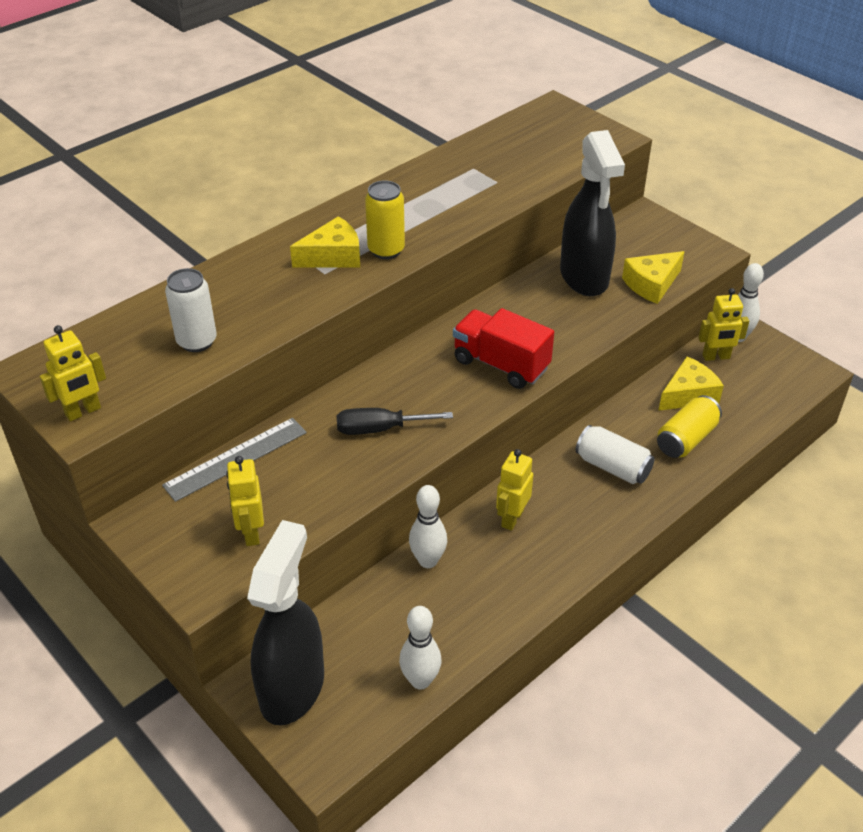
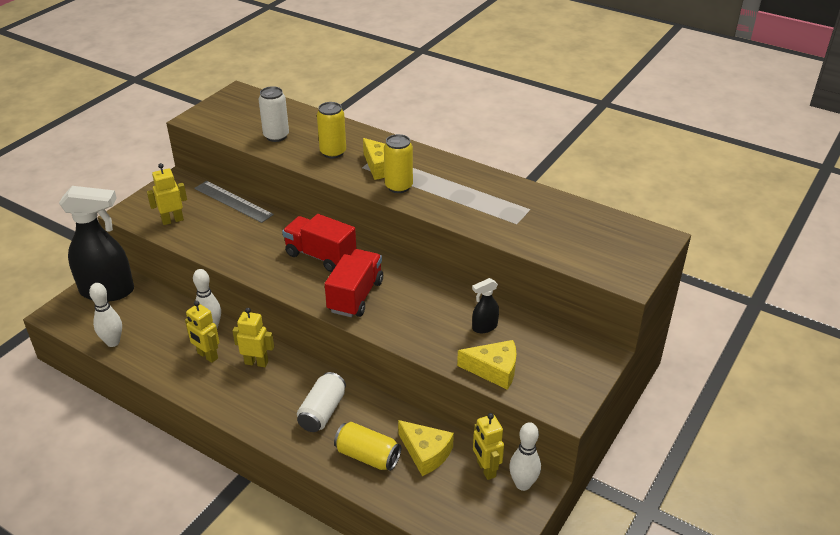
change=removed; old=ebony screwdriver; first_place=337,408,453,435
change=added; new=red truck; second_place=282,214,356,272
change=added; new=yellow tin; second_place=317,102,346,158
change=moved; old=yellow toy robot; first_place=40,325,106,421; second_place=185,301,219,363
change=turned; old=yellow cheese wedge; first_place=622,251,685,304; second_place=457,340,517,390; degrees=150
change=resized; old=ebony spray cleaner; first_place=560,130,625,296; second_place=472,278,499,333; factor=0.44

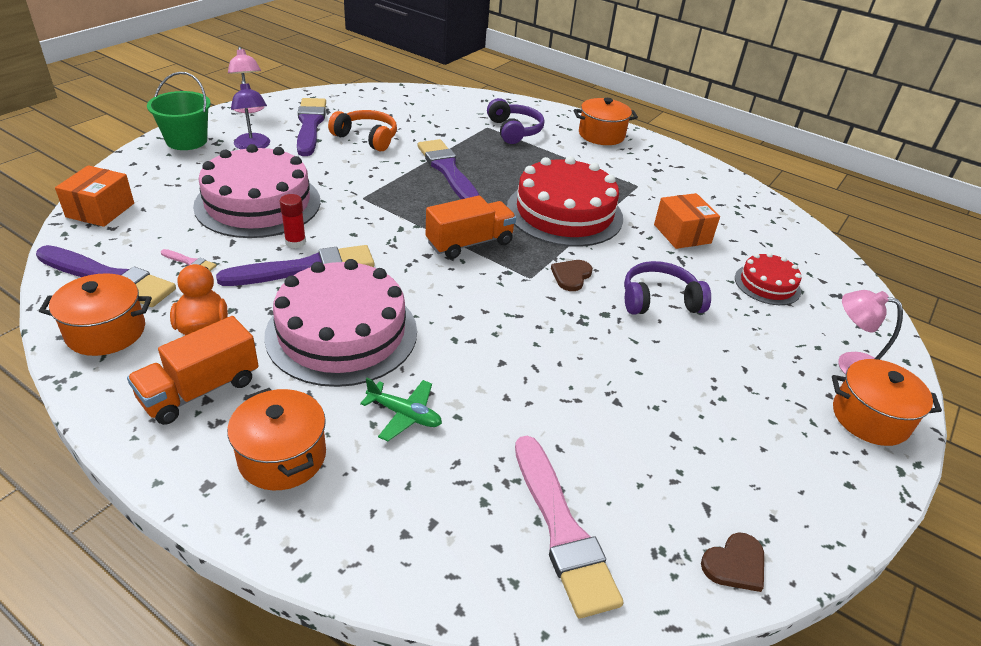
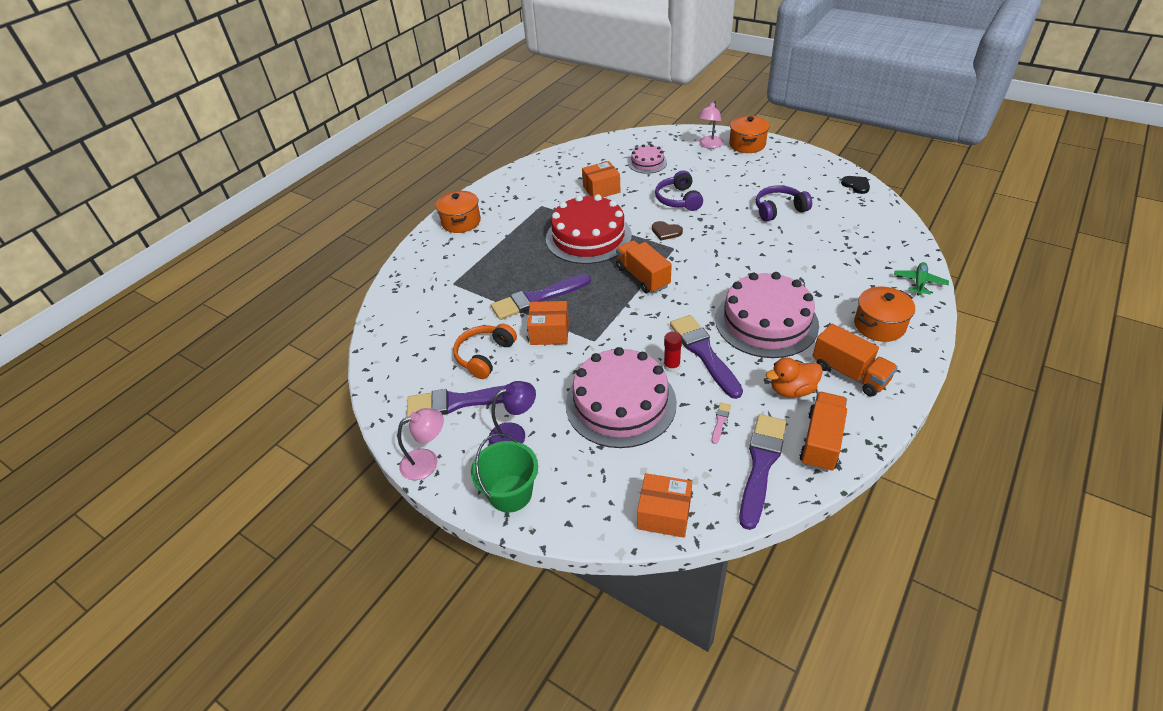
change=removed; old=rose-pink brush; first_place=515,436,624,619
change=added; new=orange package; second_place=527,301,569,345
change=moved; old=leaf-green toy plane; first_place=360,378,442,441; second_place=894,262,949,295
change=moved; old=violet headset; first_place=487,98,544,144; second_place=756,186,812,222
change=replaced; old=orange stockpot; new=orange truck; first_place=39,273,152,356; second_place=799,392,847,472
change=recoloured; old=russet heart; new=ebony heart; first_place=701,532,764,592; second_place=841,176,870,194
change=recoloured; old=red gateau; new=rose-pink gateau; first_place=735,253,802,305; second_place=628,144,667,174

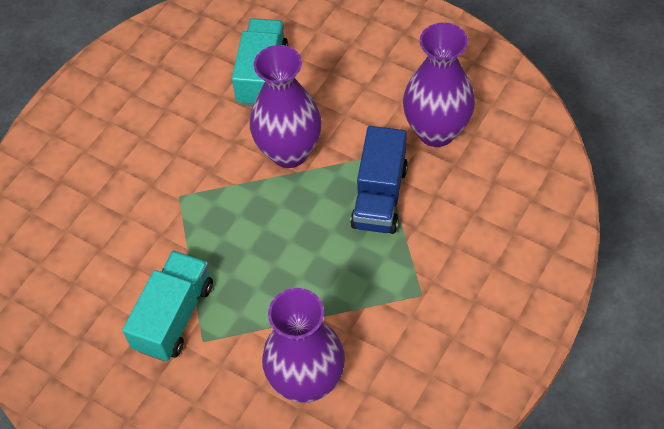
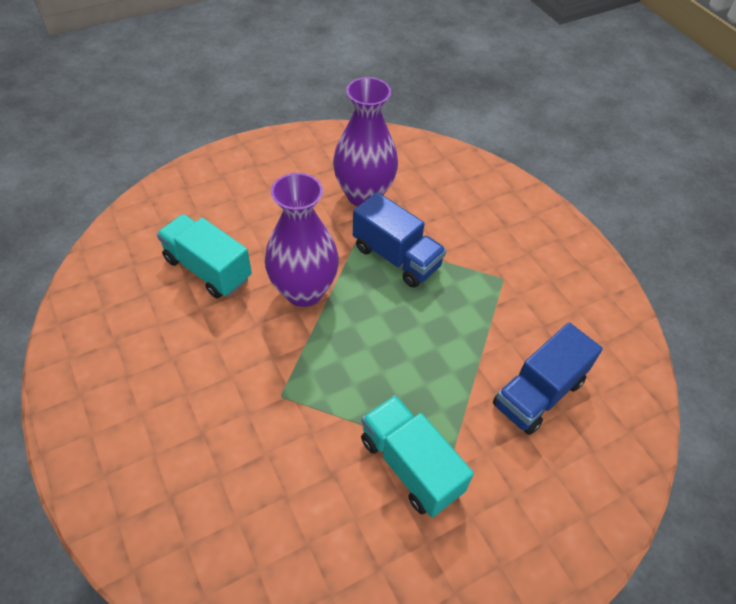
change=replaced; old=violet tall vase; new=cobalt truck; first_place=262,288,345,403; second_place=493,322,603,435

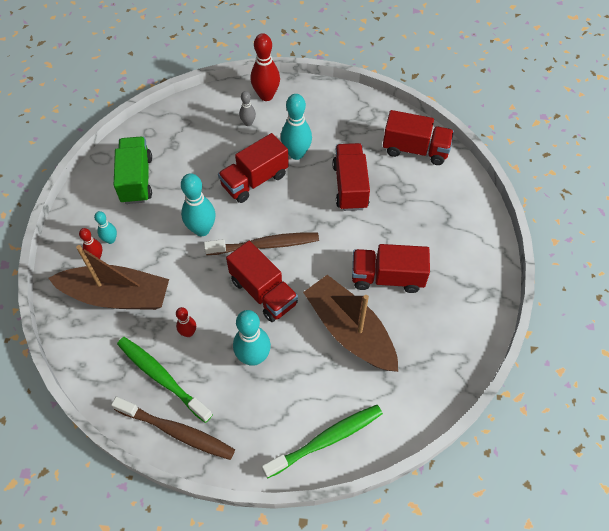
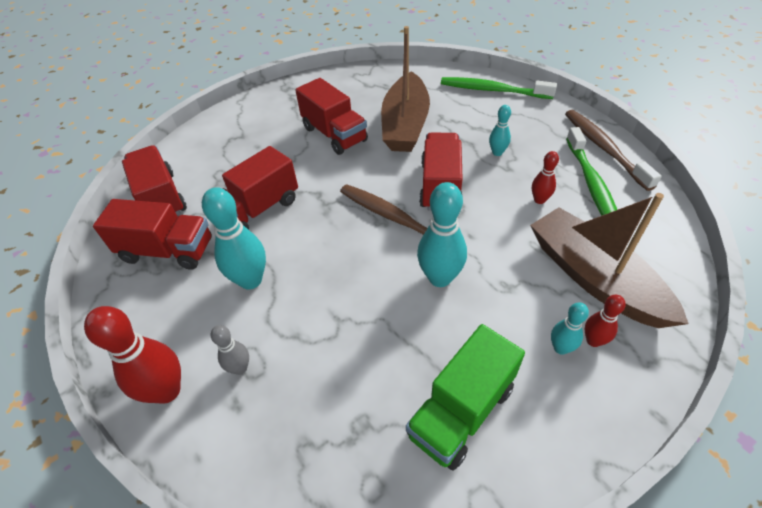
change=moved; old=red truck; first_place=218,133,289,203; second_place=93,199,212,270
change=resized; old=teal skittle; first_place=233,310,271,366; second_place=489,105,511,156; factor=0.55

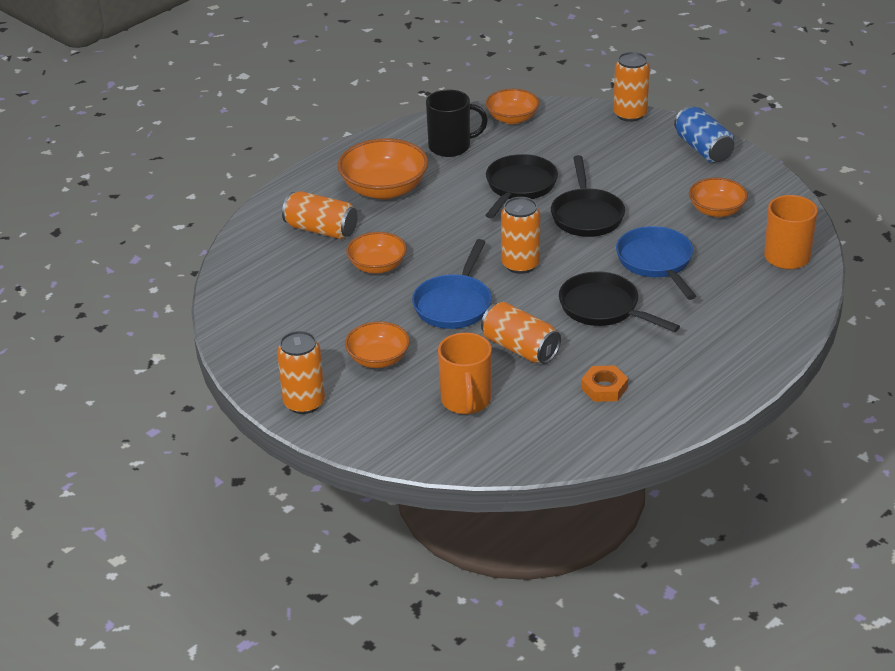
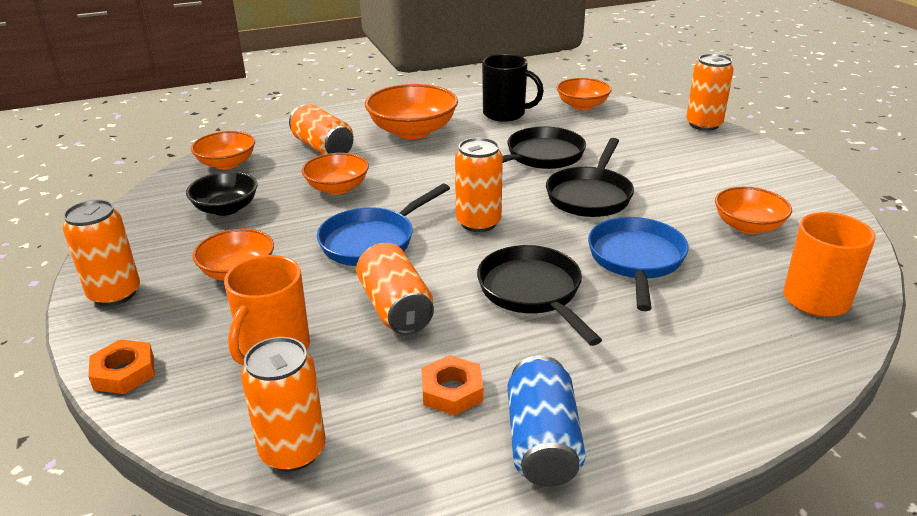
change=added; new=orange hexagon nut; second_place=88,339,155,394
change=added; new=ebony deep dish; second_place=186,171,258,216
change=added; new=orange deep dish; second_place=191,131,255,170
change=added; new=orange tin; second_place=241,337,326,471
change=moved; old=cobalt tin; first_place=674,106,734,163; second_place=507,355,586,487

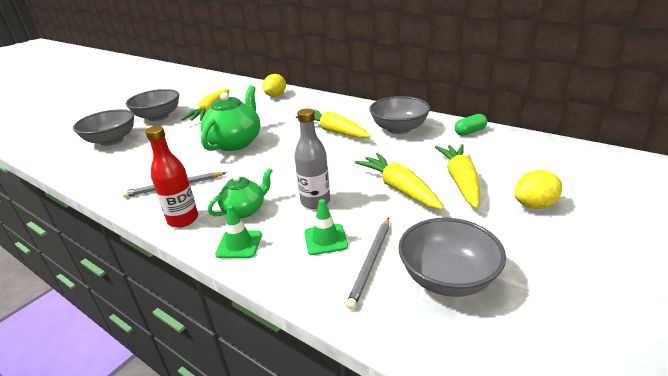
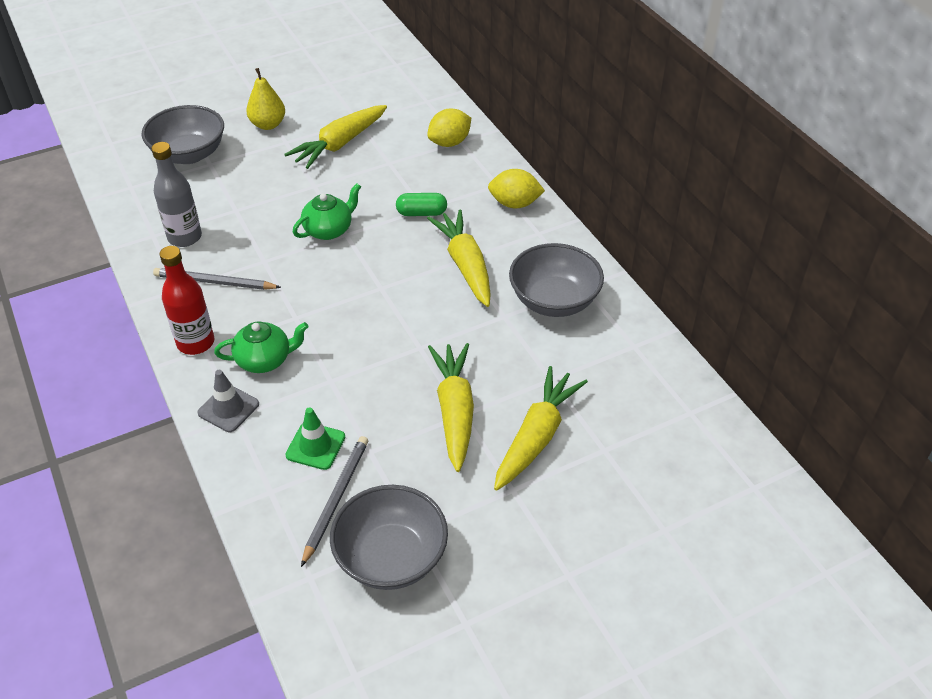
change=moved; old=grey drink bottle; first_place=294,108,330,209; second_place=151,142,202,247
change=moved; old=leaf-green pill shape; first_place=455,114,487,136; second_place=396,193,447,216
change=moved; old=yellow citrus fruit; first_place=514,170,562,209; second_place=488,169,545,208
change=replaced; old=grey deep dish; new=yellow toy pear; first_place=126,89,179,121; second_place=246,68,285,130
change=recoloured; old=leaf-green traffic cone; new=grey traffic cone; first_place=215,205,262,258; second_place=197,370,259,432
change=turned; old=grey lead pencil; first_place=346,217,389,310; second_place=301,436,368,567; degrees=150
change=resized; old=leaf-green teapot; first_place=200,85,260,151; second_place=293,183,361,240; factor=0.6

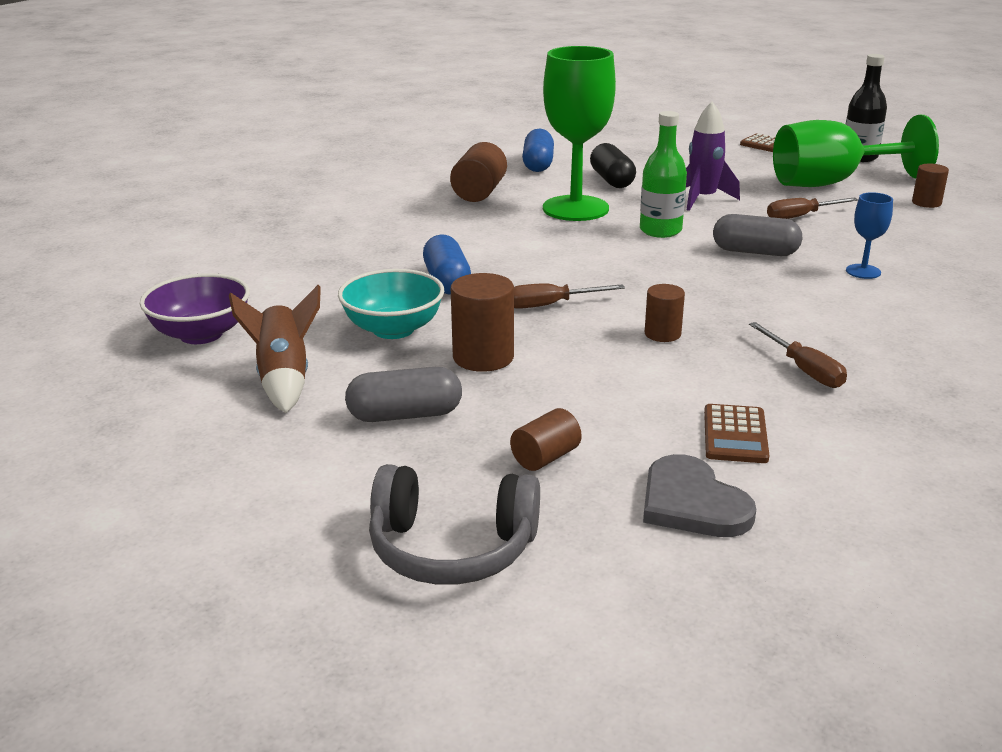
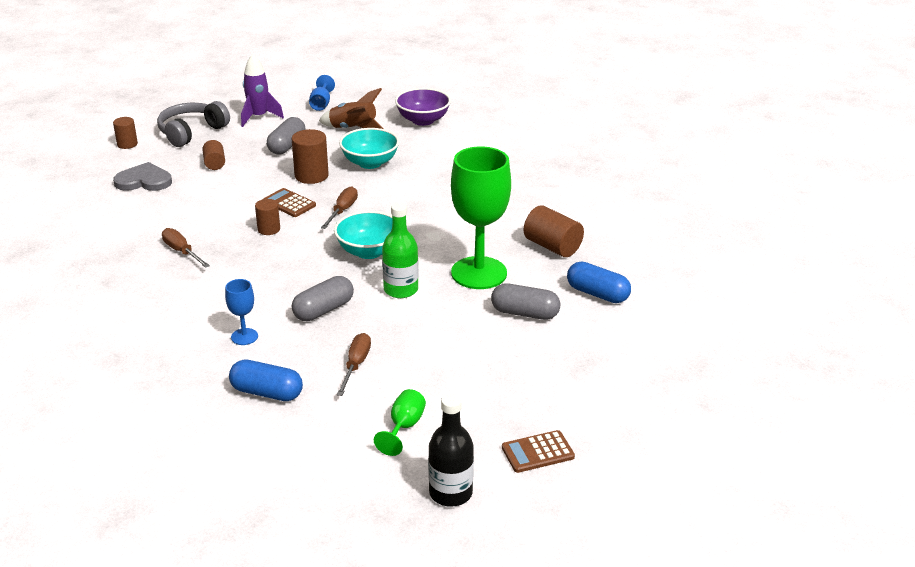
change=added; new=cobalt wine glass; second_place=309,75,335,111
change=added; new=teal deep dish; second_place=334,211,392,259
change=moved; old=cobalt pill shape; first_place=423,234,471,294; second_place=229,359,303,401
change=moved; old=violet spaceship; first_place=686,102,740,211; second_place=241,54,284,127
change=moved; old=russet adding machine; first_place=704,404,770,463; second_place=263,188,316,217
change=moved; old=russet cylinder shape; first_place=912,163,949,208; second_place=113,117,138,149
change=recoloured; old=ebony pill shape; new=grey pill shape; first_place=590,143,636,188; second_place=491,283,561,320
change=turned; old=russet screwdriver; first_place=749,322,847,388; second_place=162,228,210,268; degrees=45
change=resized; old=leaf-green wine glass; first_place=773,115,939,187; second_place=374,389,426,456; factor=0.44

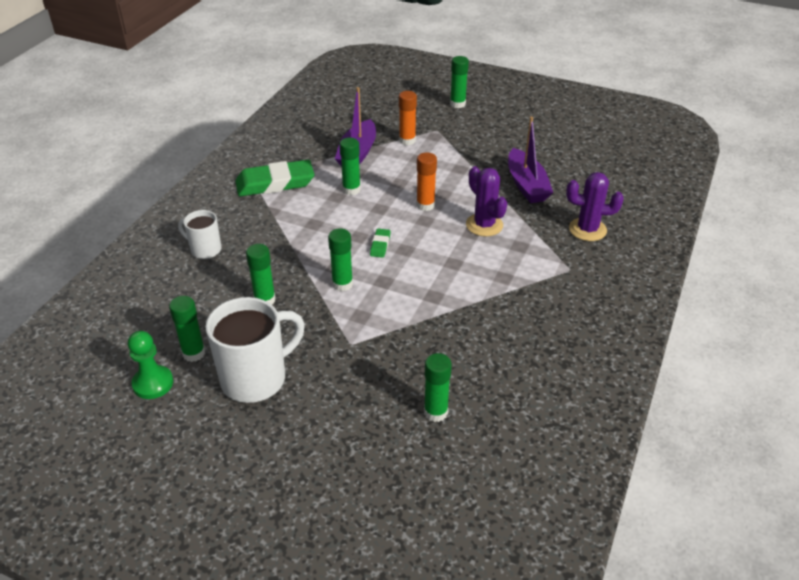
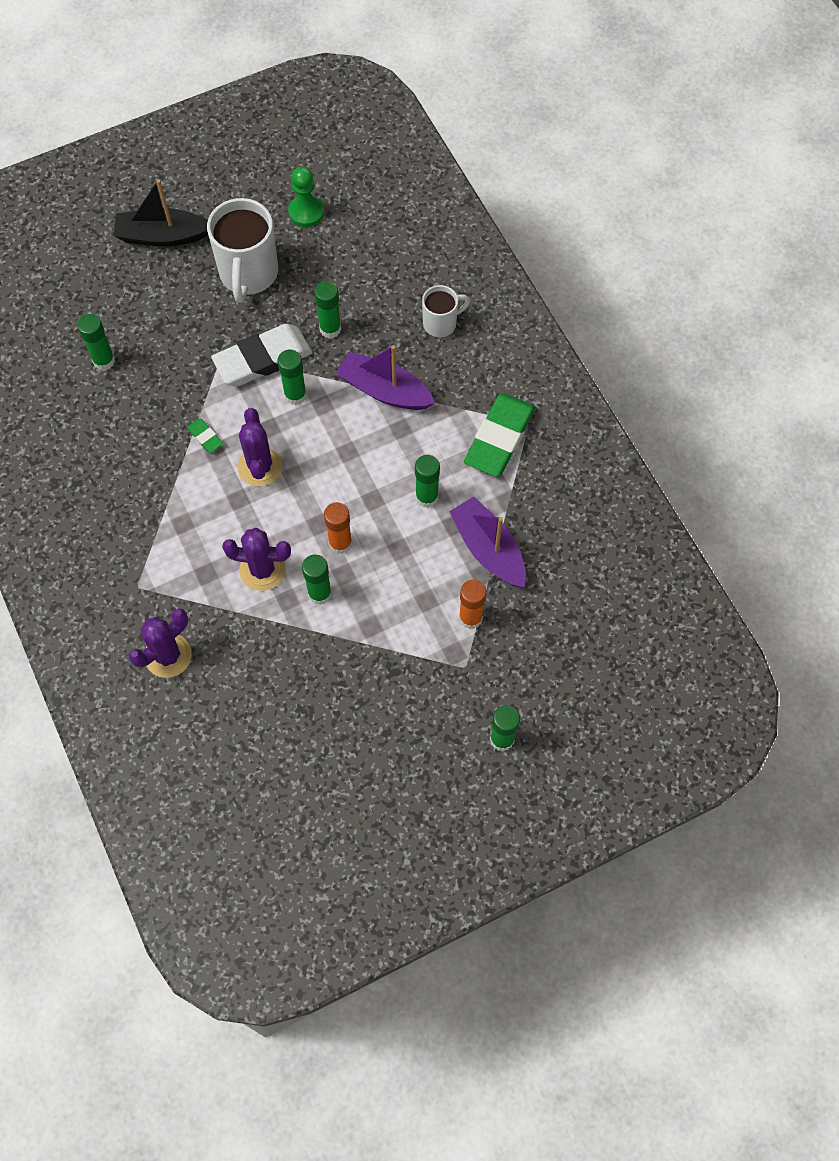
change=added; new=ebony boat; second_place=114,179,208,246
change=added; new=white gum eraser; second_place=211,324,312,386
change=added; new=violet prickly plant; second_place=238,408,283,486
change=moved; old=leaf-green stick of glue; first_place=169,296,205,362; second_place=302,554,332,605
change=moved; old=leaf-green gum eraser; first_place=370,229,391,258; second_place=186,418,223,453
change=moved; old=violet boat; first_place=508,117,553,203; second_place=336,345,435,410

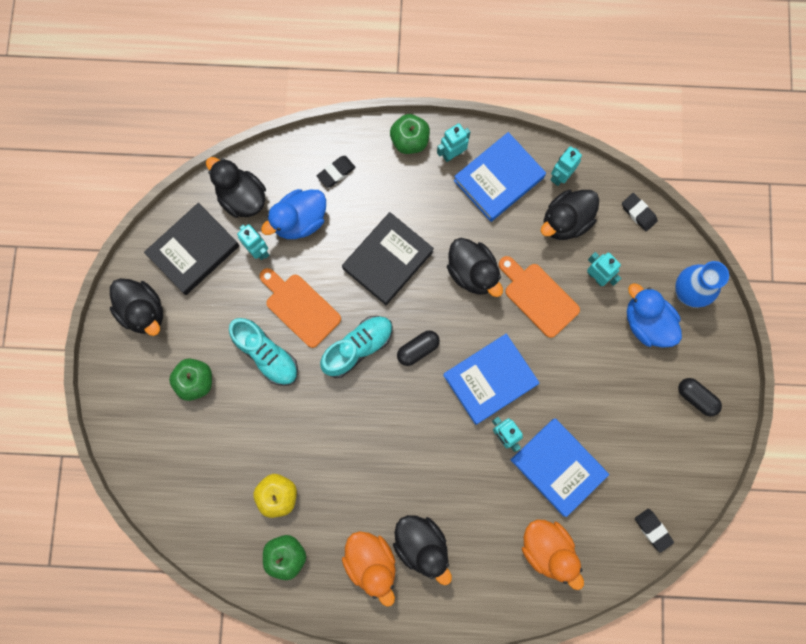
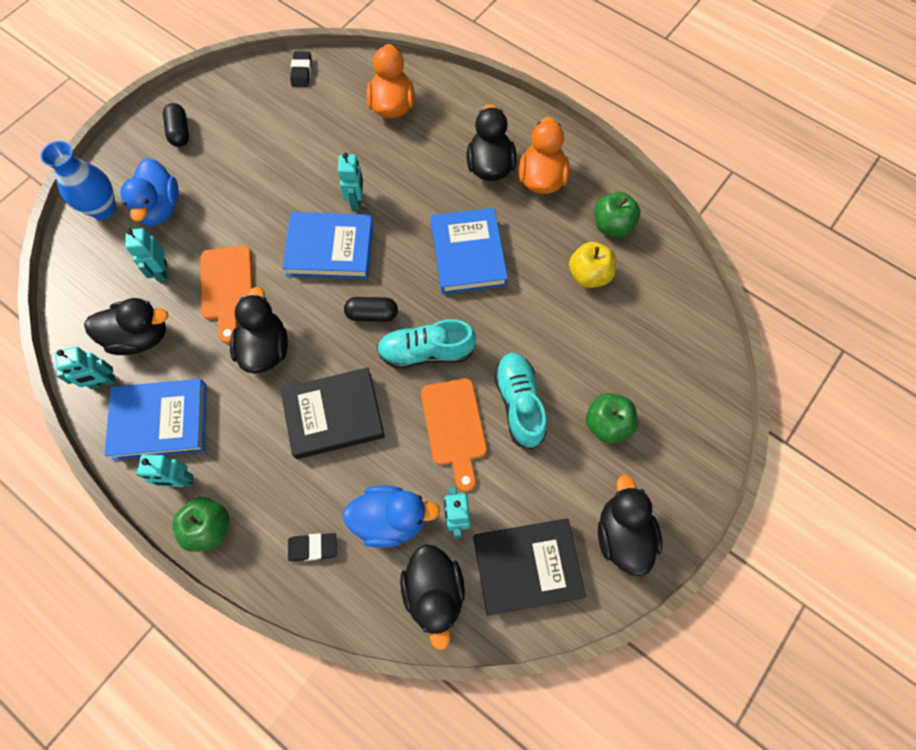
change=removed; old=ebony gum eraser; first_place=622,193,658,231
change=moved; old=cobalt book; first_place=511,418,609,517; second_place=431,208,508,294

